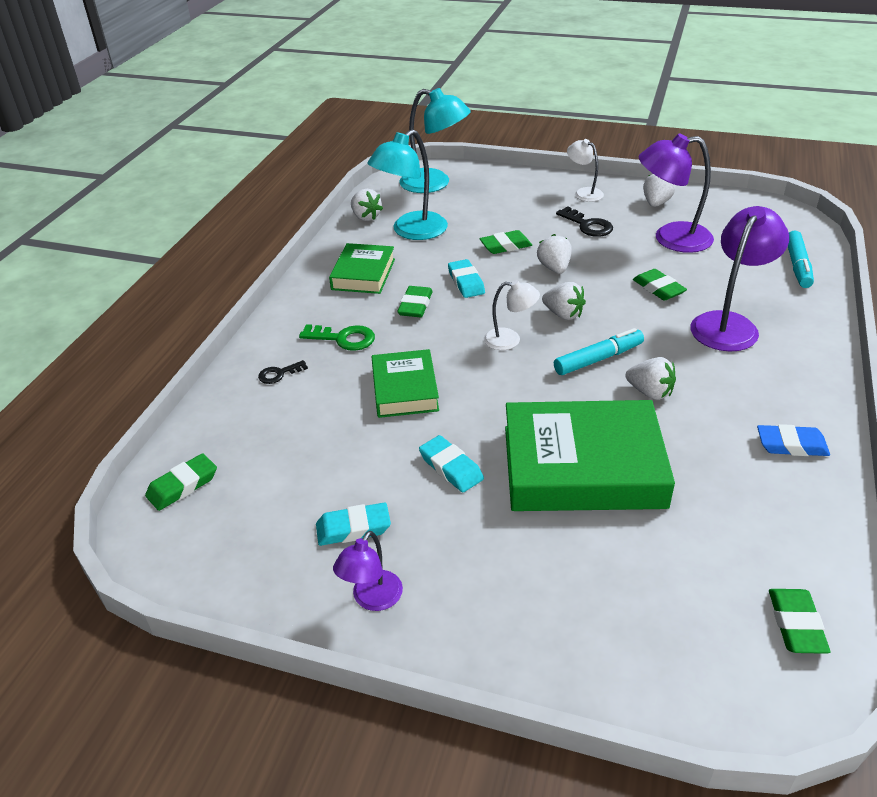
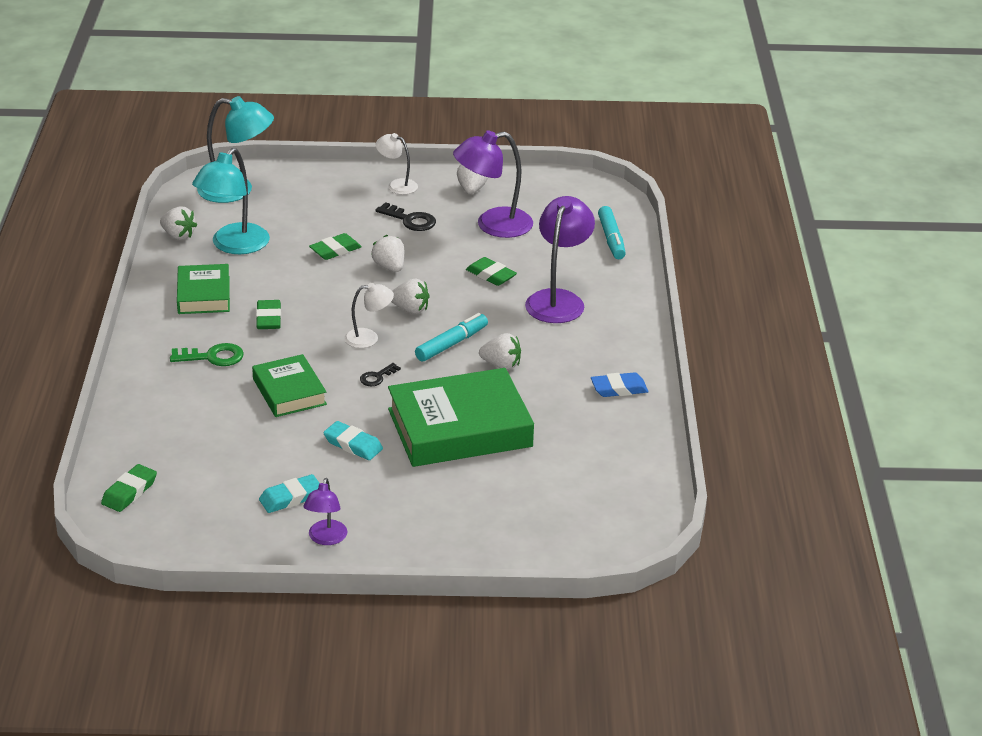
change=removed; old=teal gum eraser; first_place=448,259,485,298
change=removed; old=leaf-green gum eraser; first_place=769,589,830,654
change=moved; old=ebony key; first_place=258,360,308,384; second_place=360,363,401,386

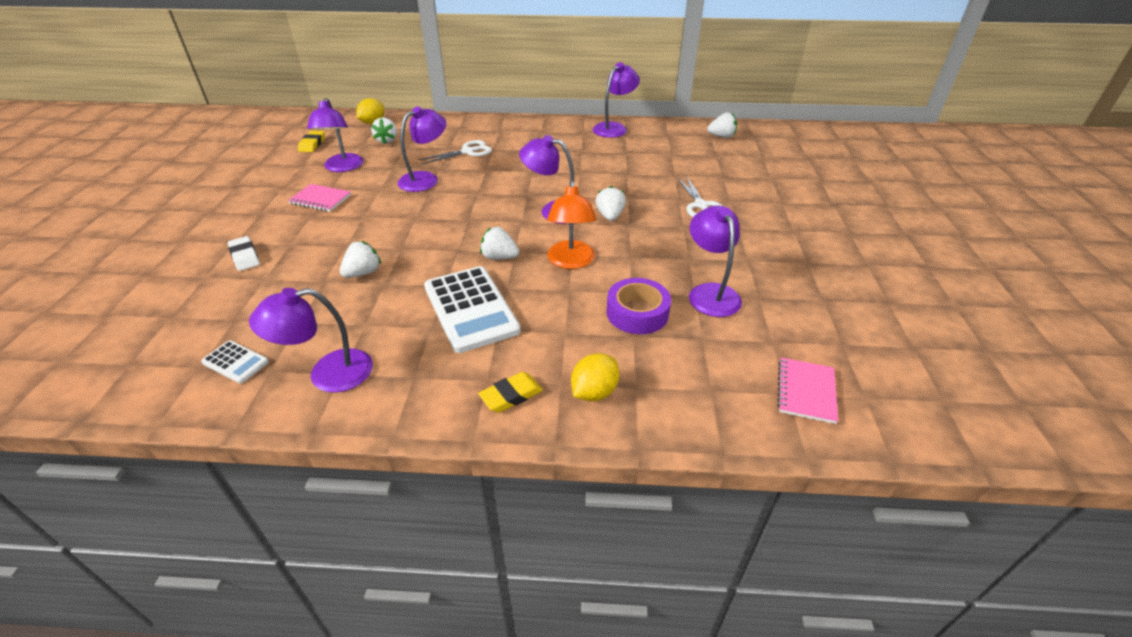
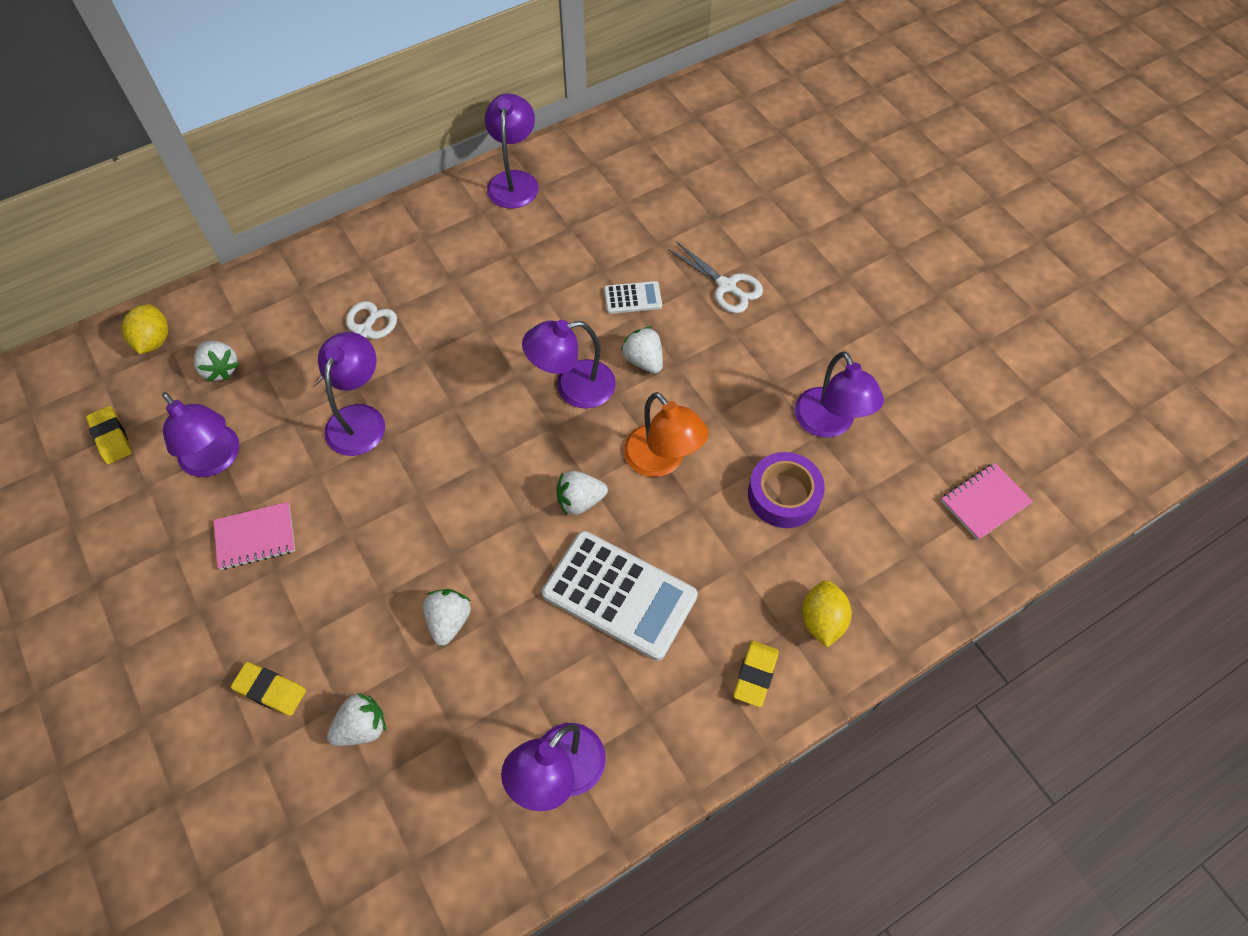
change=moved; old=white adding machine; first_place=201,340,269,384; second_place=604,281,662,314
change=moved; old=white berry; first_place=707,112,737,138; second_place=327,693,386,746
change=recoloured; old=white gum eraser; new=yellow gum eraser; first_place=228,236,260,271; second_place=231,662,306,716
change=turned; old=violet lamp; first_place=689,206,742,317; second_place=795,351,884,438; degrees=-150
change=turned; old=rose-pink notepad; first_place=777,357,838,424; second_place=941,463,1033,540; degrees=75

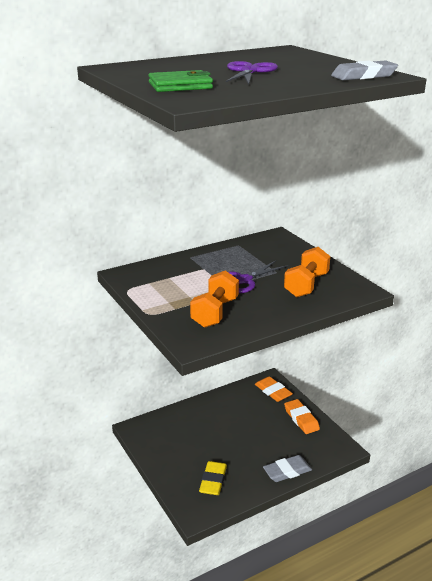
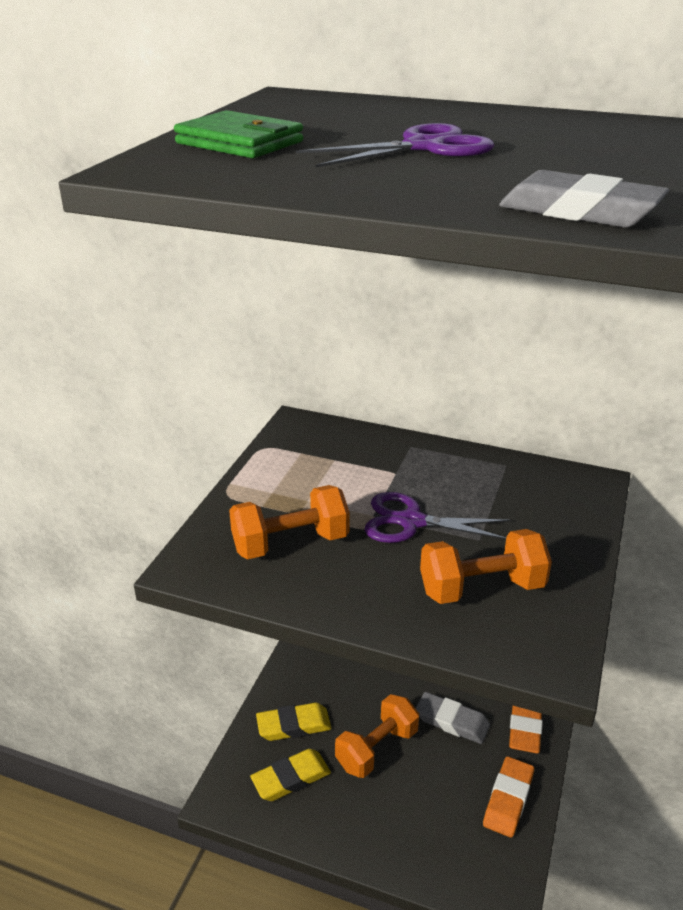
change=added; new=yellow gum eraser; second_place=256,703,331,741
change=added; new=orange dumbbell; second_place=335,694,419,778
change=moved; old=grey gum eraser; first_place=263,455,312,482; second_place=416,692,490,744

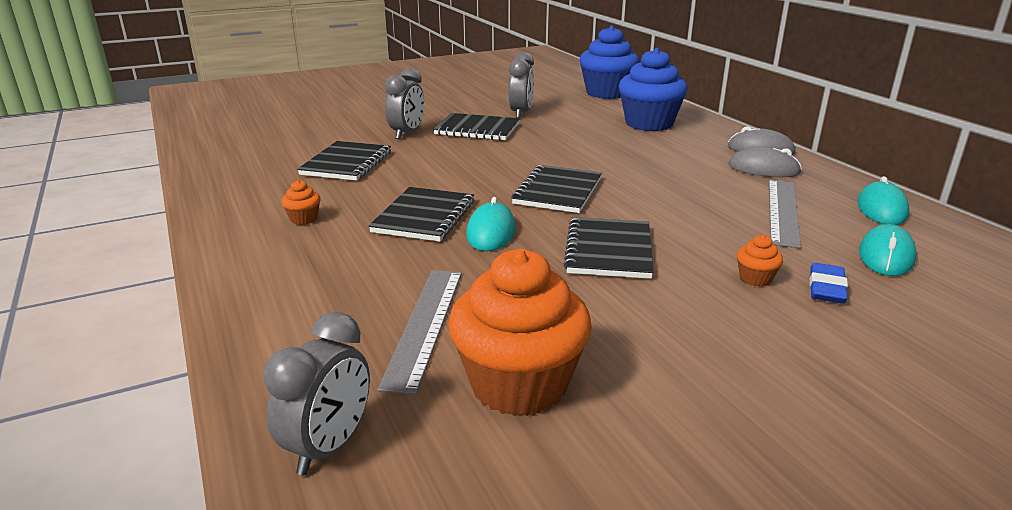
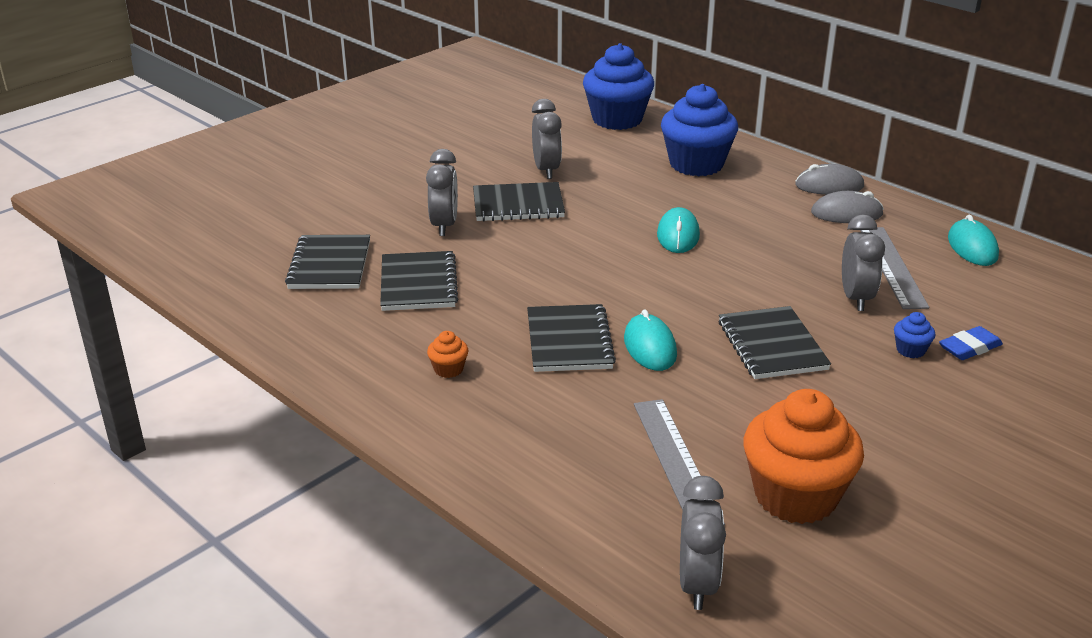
change=added; new=grey bedside clock; second_place=842,214,885,311
change=moved; old=ebony notepad; first_place=511,165,602,213; second_place=285,235,370,289
change=moved; old=teal computer mouse; first_place=859,224,917,276; second_place=657,207,700,253
change=recoloured; old=orange muffin; new=cobalt muffin; first_place=737,235,783,287; second_place=894,312,935,358
change=turned; old=cobalt gum eraser; first_place=810,263,848,304; second_place=939,326,1003,360; degrees=60

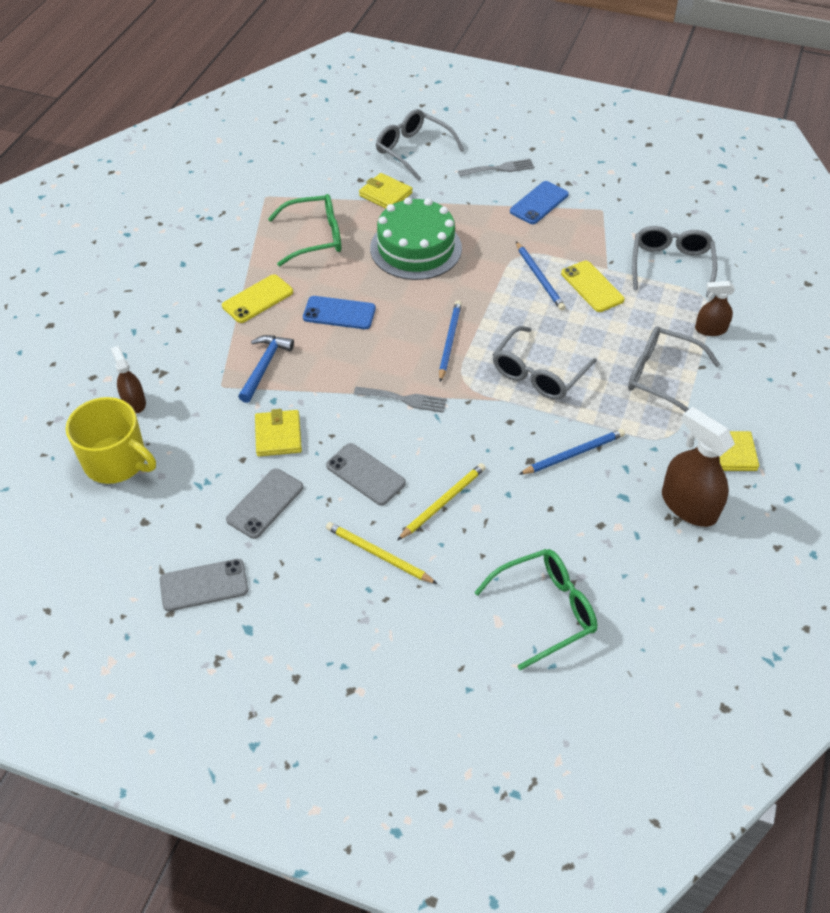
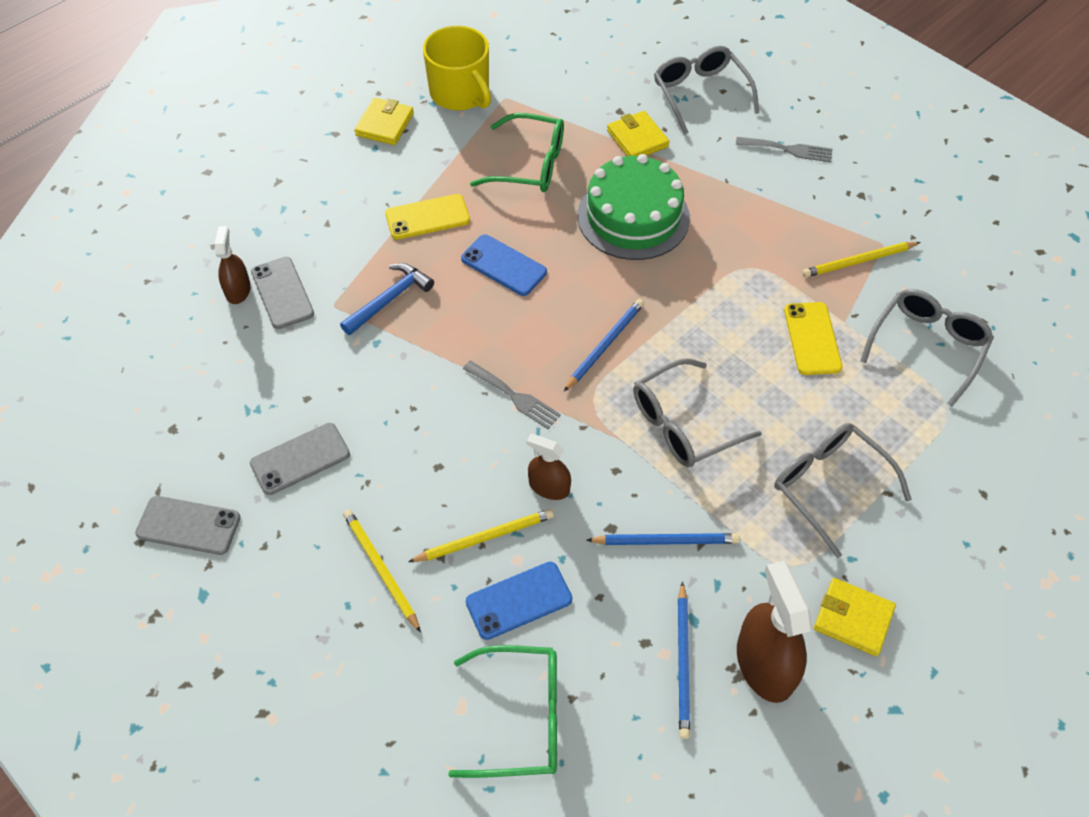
change=added; new=yellow lead pencil; second_place=802,242,920,277
change=moved; old=yellow coffee mug; first_place=66,397,156,484; second_place=423,26,491,111
change=moved; old=yellow billfold; first_place=255,409,302,456; second_place=354,98,414,145
change=moved; old=grey smartphone; first_place=326,443,406,506; second_place=251,257,314,329
change=moved; old=cobalt smartphone; first_place=510,181,569,224; second_place=466,562,572,640
change=moved; old=cobalt lead pencil; first_place=516,242,566,311; second_place=678,581,690,739
change=moved; old=russet spray cleaner; first_place=695,281,735,336; second_place=527,434,571,500

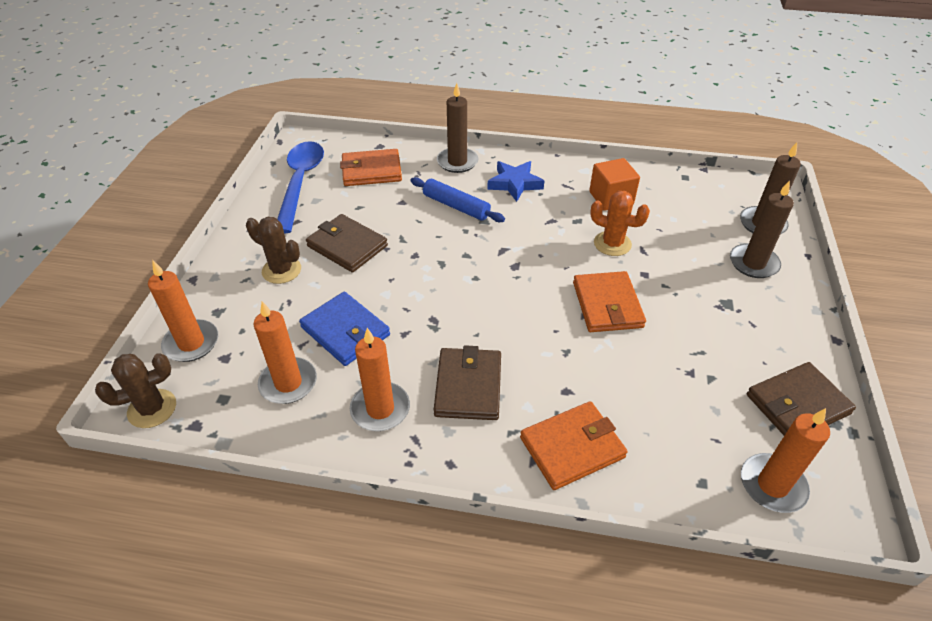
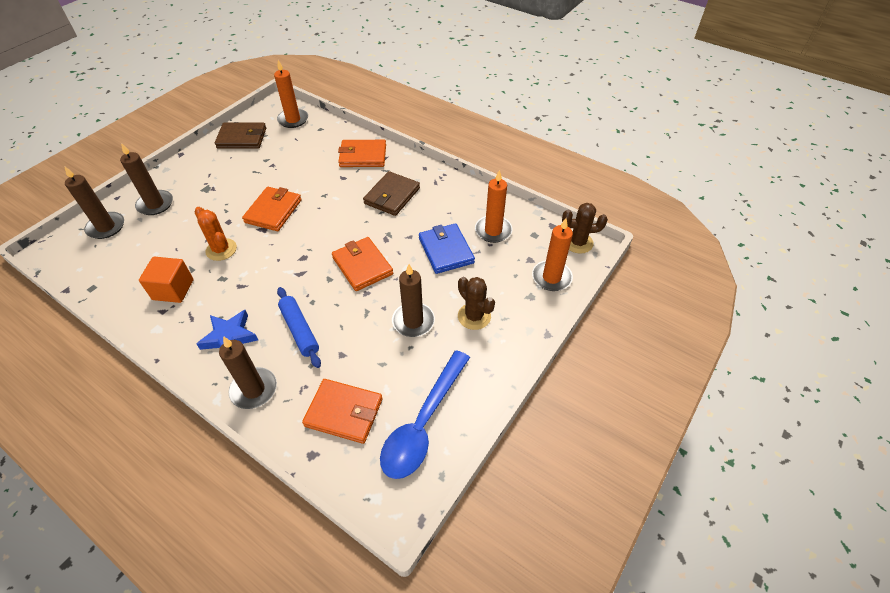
change=removed; old=orange wax candle; first_place=350,328,410,431
change=added; new=orange billfold; second_place=332,237,393,291
change=replaced; old=russet billfold; new=russet wax candle; first_place=306,214,388,273; second_place=392,264,435,337

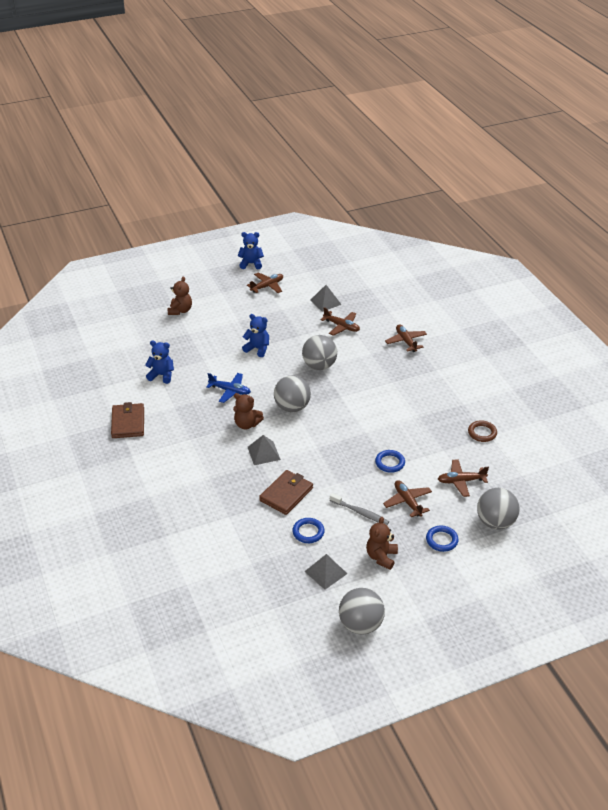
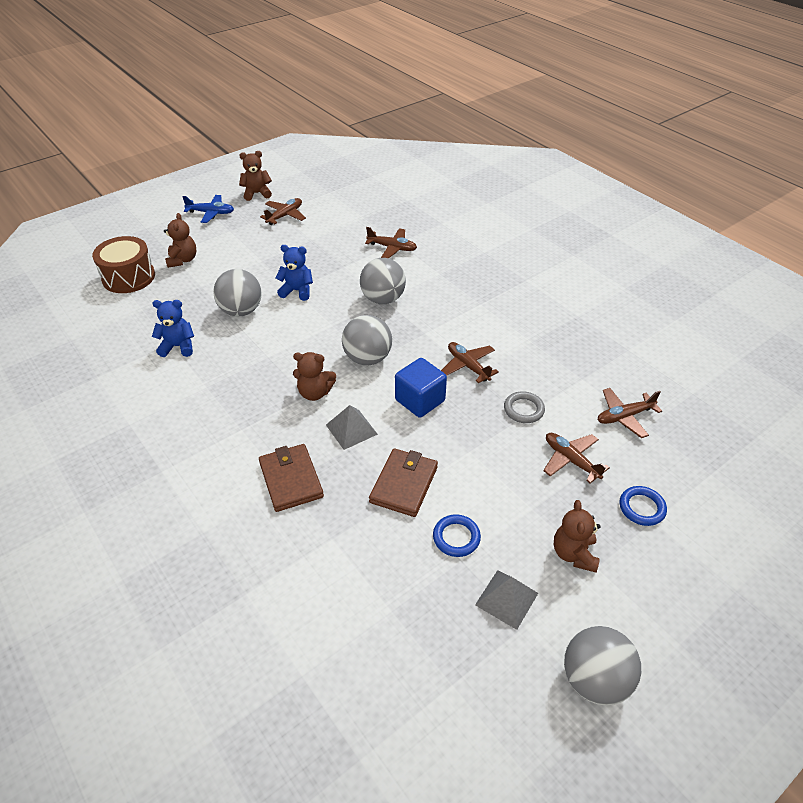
change=removed; old=grey pyramid; first_place=310,285,342,312
change=removed; old=grey dental brush; first_place=330,493,389,525
change=removed; old=russet torus; first_place=468,420,497,442
change=added; new=russet snare drum; second_place=92,236,155,293
change=added; new=cobalt block; second_place=395,358,447,418
change=moved; old=russet billfold; first_place=111,402,144,438; second_place=259,444,324,512
change=moved; old=cobalt toy plane; first_place=206,373,251,403; second_place=182,195,234,223
change=moved; old=russet toy plane; first_place=385,324,427,352; second_place=441,342,499,383
change=moved; old=grey sphere; first_place=477,488,520,530; second_place=213,269,262,316
change=recoloured; old=cobalt teddy bear; new=russet teddy bear; first_place=238,232,264,269; second_place=239,151,272,201
change=recoloured; old=cobalt torus; new=grey torus; first_place=375,450,405,473; second_place=504,391,545,423

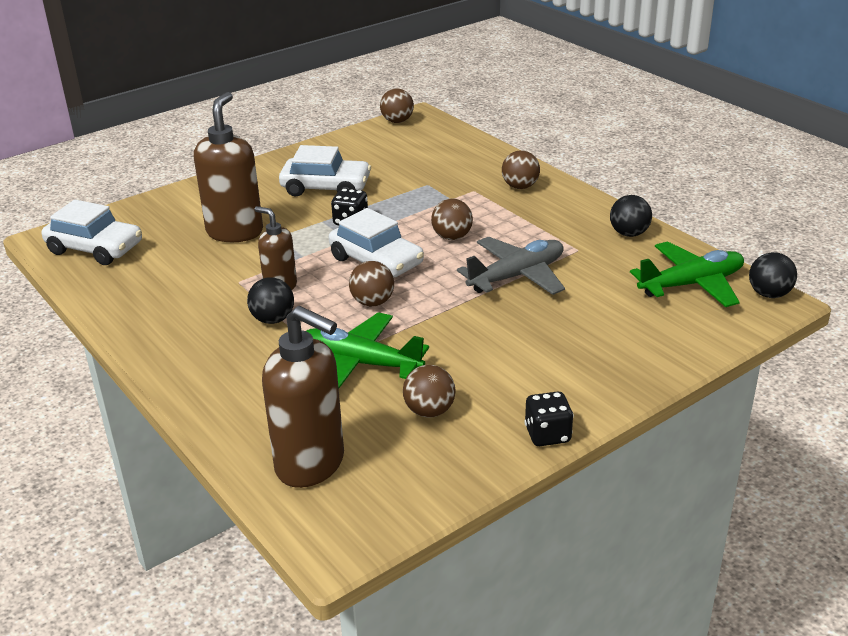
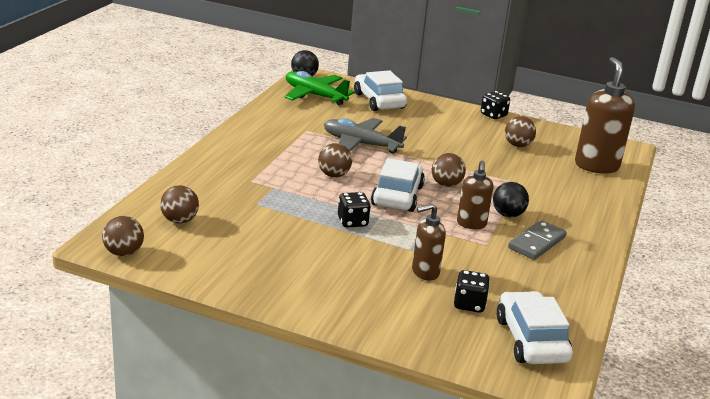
change=removed; old=leaf-green toy plane; first_place=306,312,429,388
change=removed; old=ebony sphere; first_place=610,195,652,237
change=added; new=ebony dice; second_place=454,270,490,313
change=added; new=grey domino tile; second_place=508,220,567,260
change=moved; old=white car; first_place=279,145,371,197; second_place=354,70,407,111
change=moved; old=russet sphere; first_place=502,150,540,189; second_place=160,185,199,224
change=resized; old=russet soap dispenser; first_place=194,92,263,242; second_place=412,203,446,281; factor=0.58

